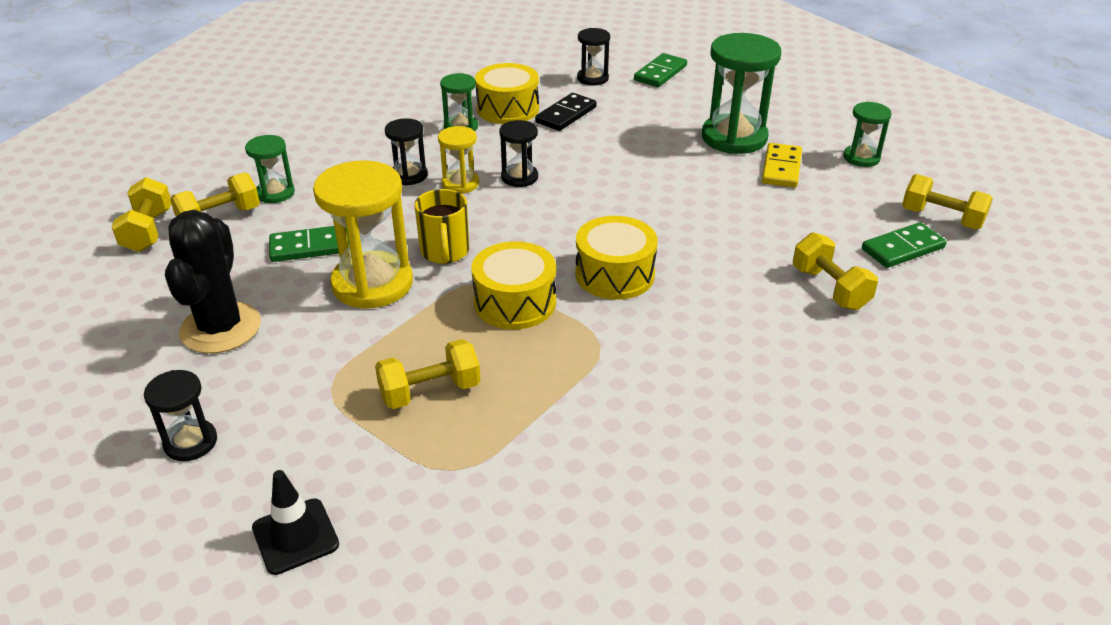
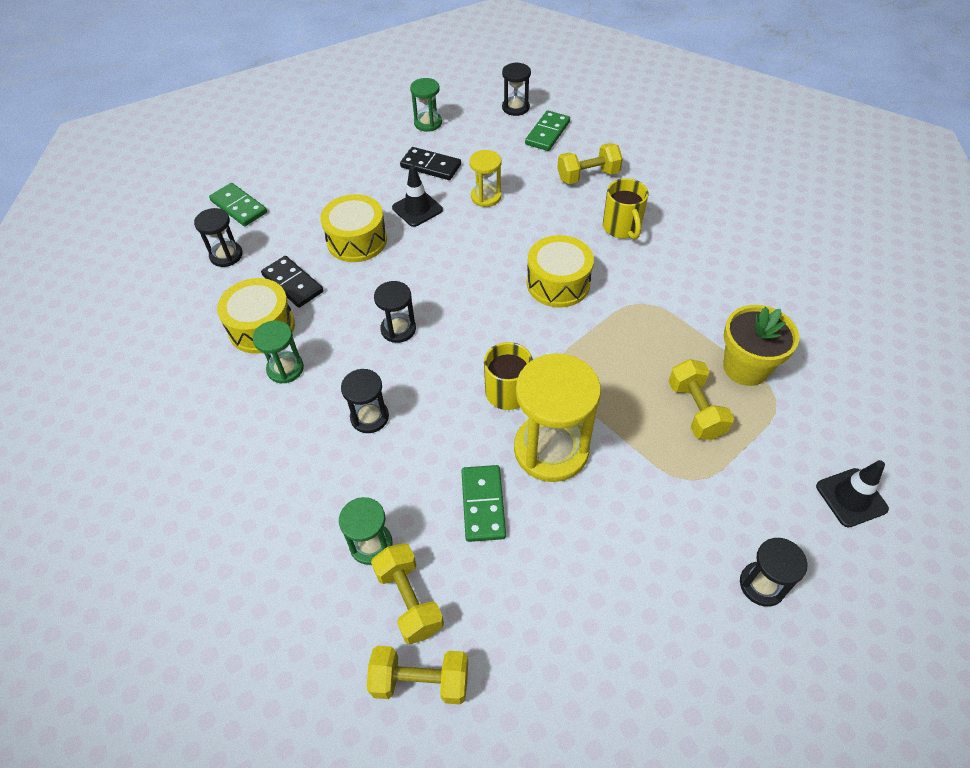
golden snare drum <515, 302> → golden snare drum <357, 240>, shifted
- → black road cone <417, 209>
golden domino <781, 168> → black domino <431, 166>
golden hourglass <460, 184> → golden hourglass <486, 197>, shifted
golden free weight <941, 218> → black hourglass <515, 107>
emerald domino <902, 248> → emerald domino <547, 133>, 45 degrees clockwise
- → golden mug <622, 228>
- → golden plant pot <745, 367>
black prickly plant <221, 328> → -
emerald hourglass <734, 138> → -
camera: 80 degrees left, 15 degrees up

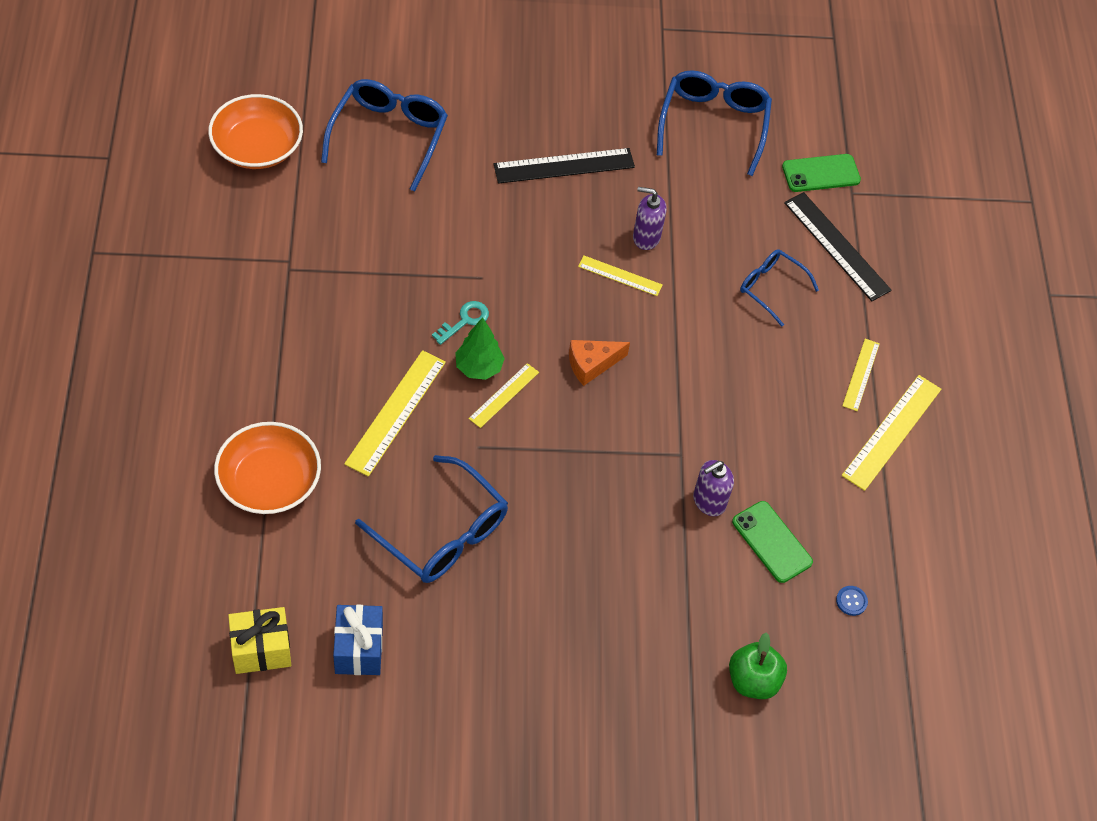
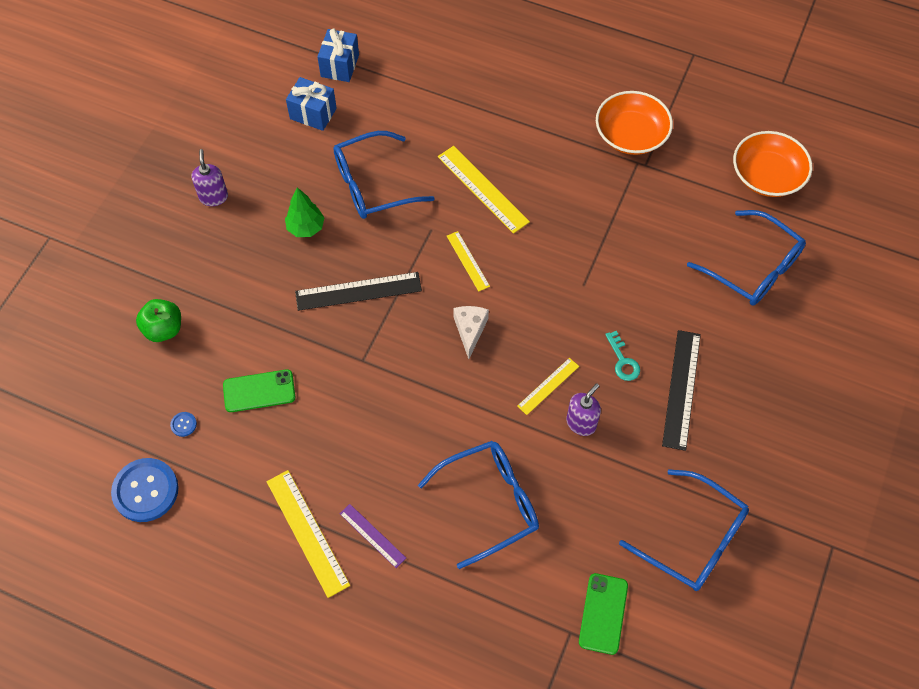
- → cobalt sewing button <145, 491>
royal purple soap dispenser <709, 501> → royal purple soap dispenser <213, 197>, shifted
emerald fir tree <478, 368> → emerald fir tree <306, 228>, shifted
black ruler <837, 246> → black ruler <358, 291>, shifted
golden present <261, 649> → cobalt present <340, 65>
golden ruler <861, 374> → royal purple ruler <372, 535>
cobalt eyeglasses <771, 288> → cobalt eyeglasses <490, 503>, x1.66
bright orange piece of cheese <591, 365> → snow-white piece of cheese <470, 330>
bright orange bowl <269, 481> → bright orange bowl <631, 135>, shifted
teal door key <465, 320> → teal door key <623, 361>, shifted
camera: 120 degrees right, 5 degrees up

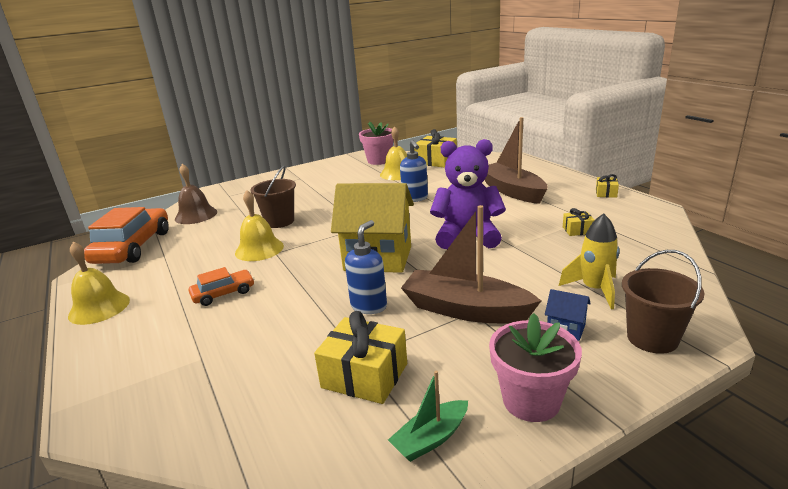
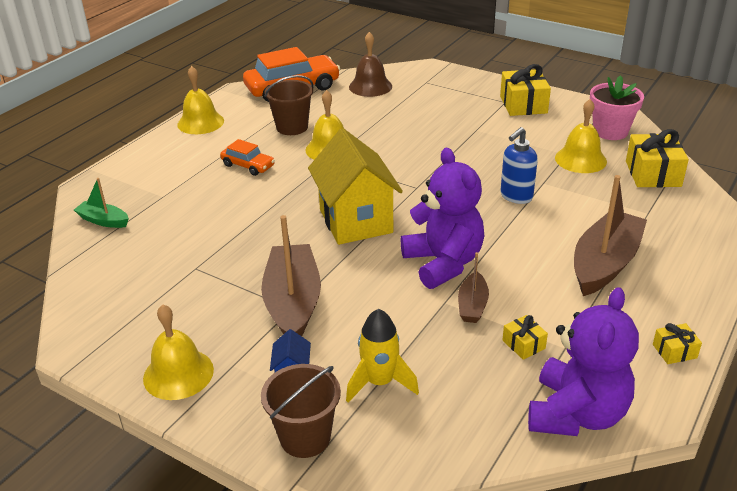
emerald toy boat <431, 438> → emerald toy boat <103, 221>, shifted
rose-pink plant pot <531, 401> → golden hand bell <178, 374>
brown bucket <279, 221> → brown bucket <292, 127>, shifted
- → brown toy boat <472, 305>
golden present <365, 375> → golden present <523, 104>, shifted
- → royal purple stuffed bear <576, 414>
cobalt soap dispenser <369, 306> → -
camera: 60 degrees right, 10 degrees up

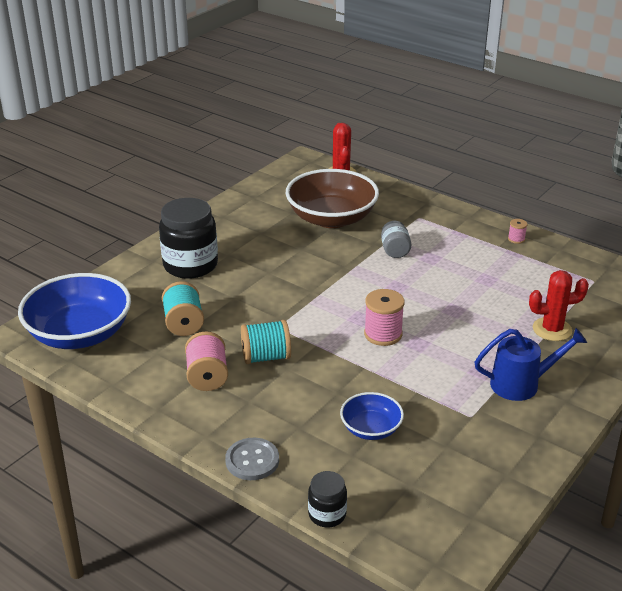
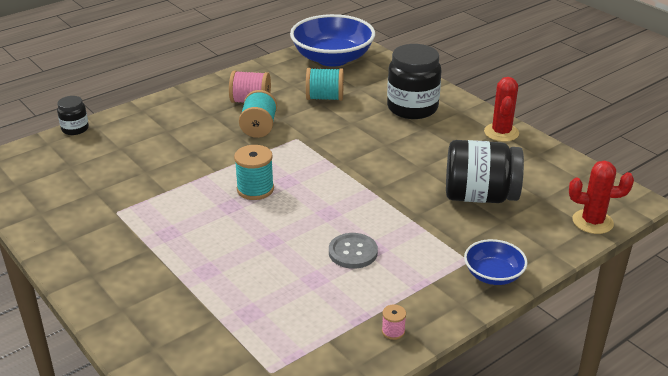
rose-pink bobbin <383, 334> → teal bobbin <255, 189>
gray sewing button <252, 460> → gray sewing button <353, 252>, shifted
brown bowl <331, 218> → black jam jar <480, 196>
cobalt bowl <371, 429> → cobalt bowl <493, 275>, shifted
crimson prickly plant <552, 329> → crimson prickly plant <501, 132>, shifted
gray jam jar <395, 250> → -
cobalt sprinkling can <522, 384> → -
camera: 105 degrees right, 0 degrees up

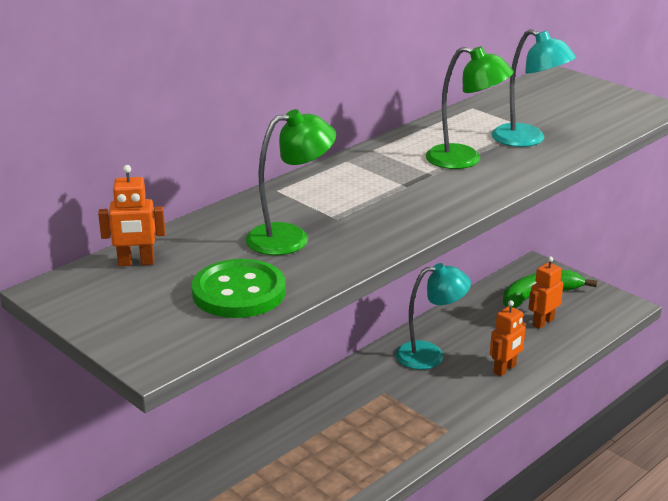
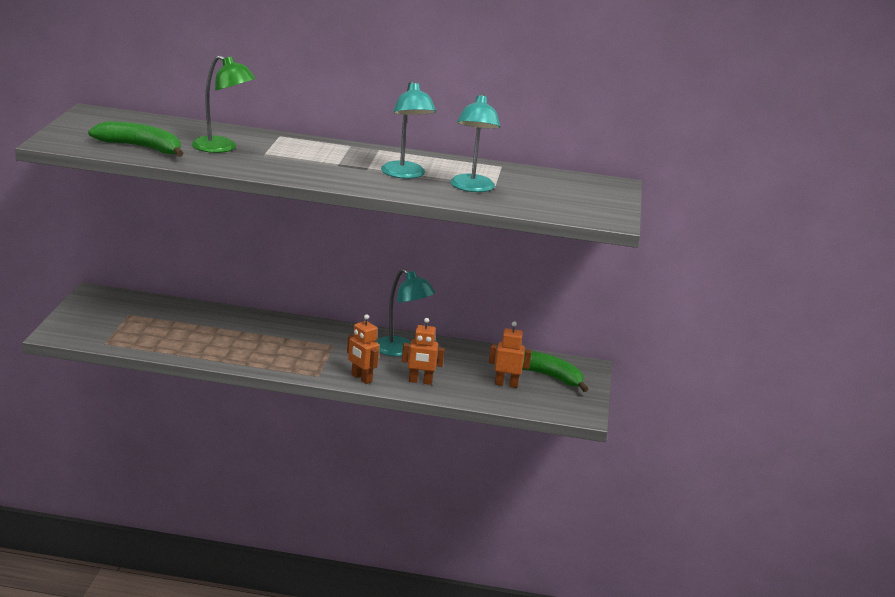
emerald sewing button <239, 292> → emerald banana <141, 147>
bright orange toy robot <136, 263> → bright orange toy robot <361, 378>, shifted
emerald reading lamp <465, 160> → teal reading lamp <405, 174>
camera: 50 degrees right, 5 degrees down

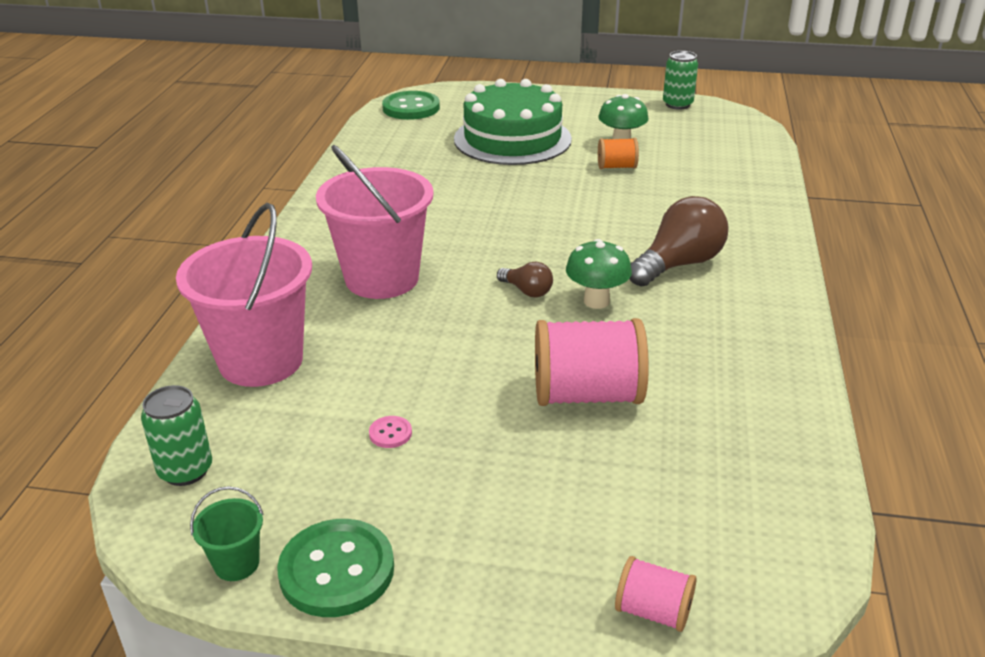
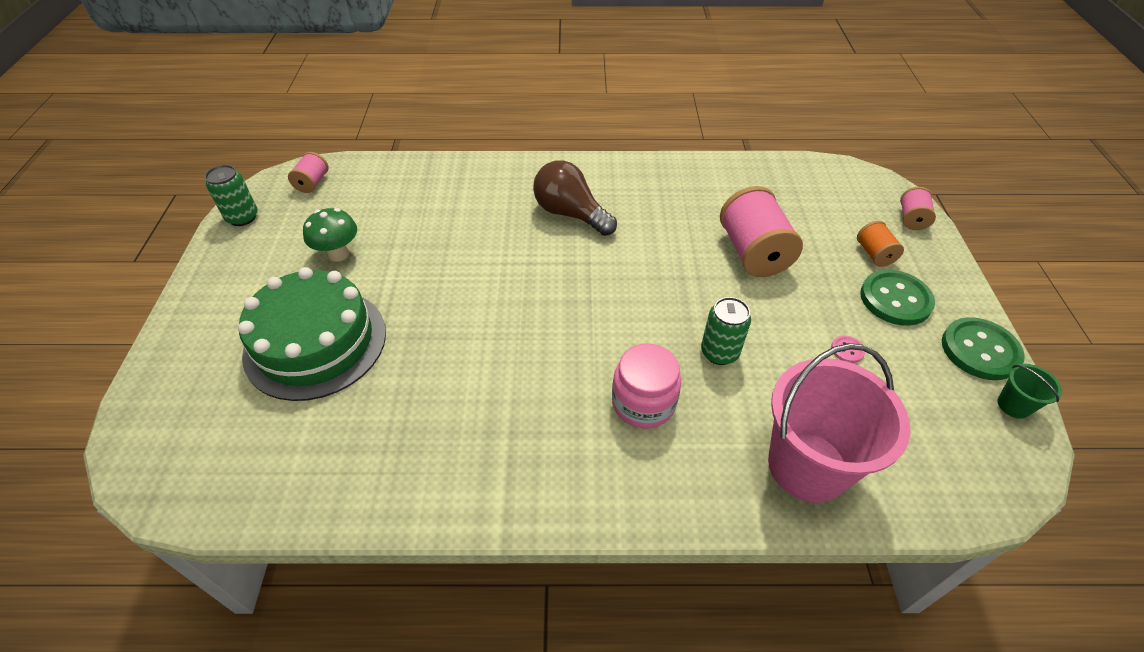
- → rose-pink bobbin <312, 183>
rose-pink bucket <382, 278> → rose-pink jam jar <643, 403>
emerald tin <185, 470> → emerald tin <719, 352>, shifted
bright orange bobbin <616, 167> → bright orange bobbin <874, 254>, shifted
emerald sewing button <411, 108> → emerald sewing button <895, 299>, shifted
brown light bulb <527, 291> → -
emerald mushroom <596, 301> → -
camera: 100 degrees left, 15 degrees up

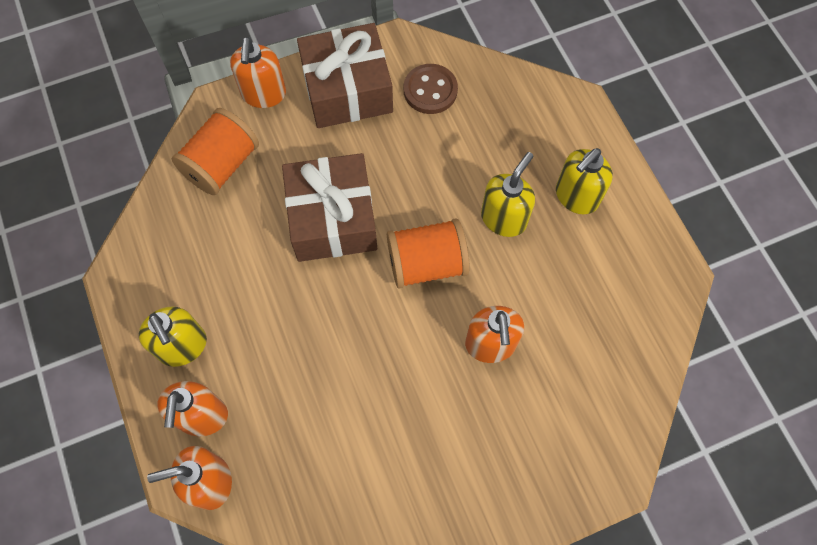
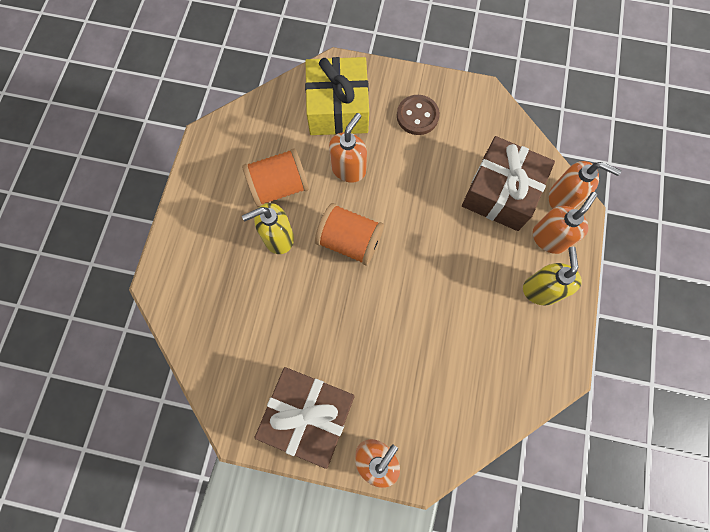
bright orange bobbin <222, 164> → bright orange bobbin <279, 187>, shifted
- → golden present <338, 108>
brown sewing button <430, 90> → brown sewing button <417, 116>, shifted
brown present <332, 218> → brown present <500, 192>, shifted
golden soap dispenser <576, 196> → -
camera: 145 degrees left, 5 degrees up

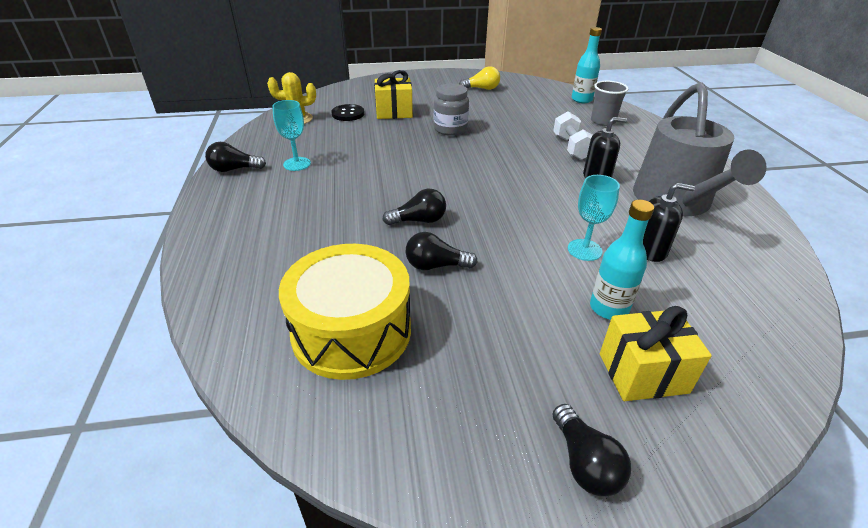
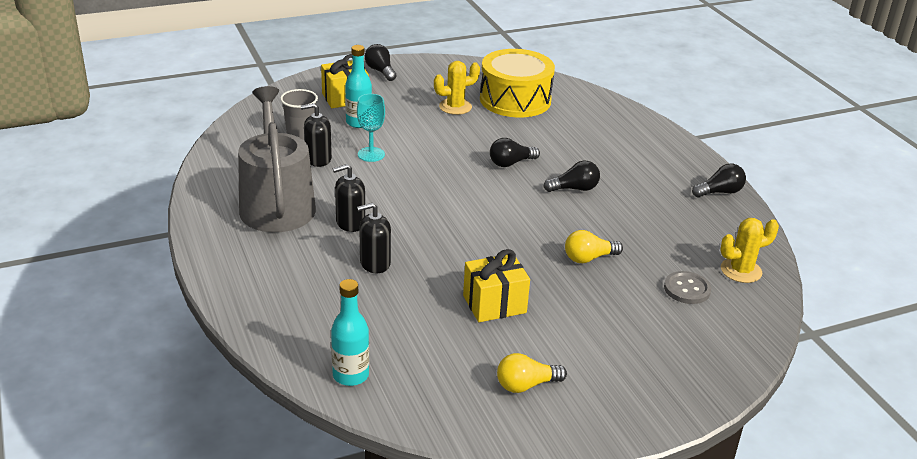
gray cup <603, 121> → gray cup <300, 134>, shifted
snow-white free weight <571, 147> → black soap dispenser <375, 263>
- → golden prickly plant <455, 107>
golden present <394, 112> → golden present <494, 304>, shifted
black light bulb <436, 266> → black light bulb <574, 189>, shifted
- → golden light bulb <589, 258>
black sewing button <348, 114> → gray sewing button <687, 289>
teal goblet <297, 164> → -
gray jam jar <450, 129> → -
camera: 165 degrees right, 5 degrees down

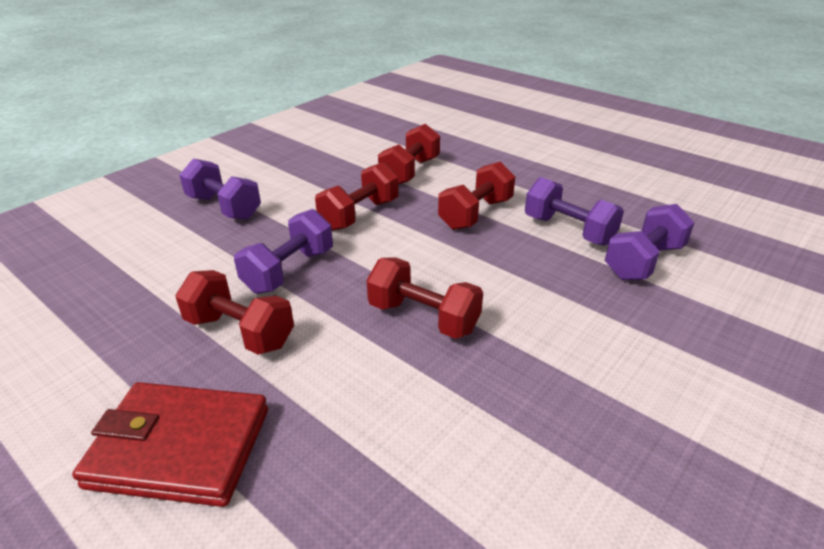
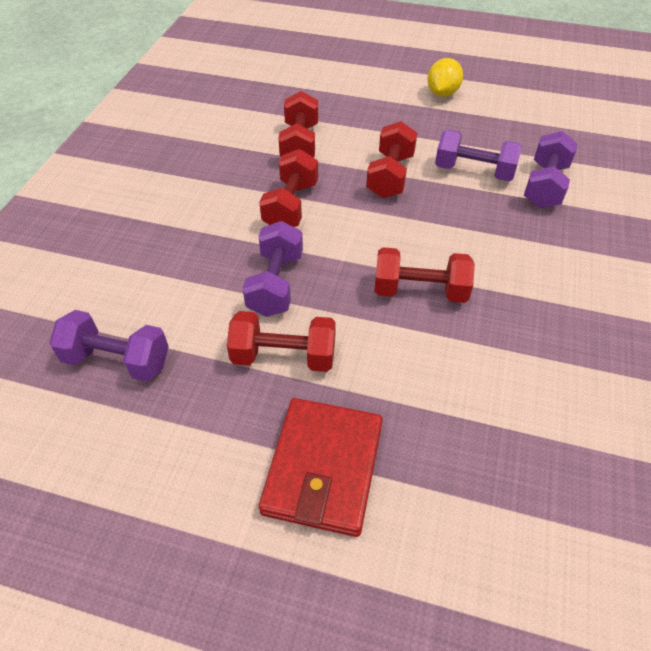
royal purple free weight <224, 207> → royal purple free weight <117, 360>, shifted
crimson wallet <180, 447> → crimson wallet <323, 468>, 60 degrees counterclockwise
- → golden citrus fruit <442, 93>
camera: 25 degrees left, 15 degrees up

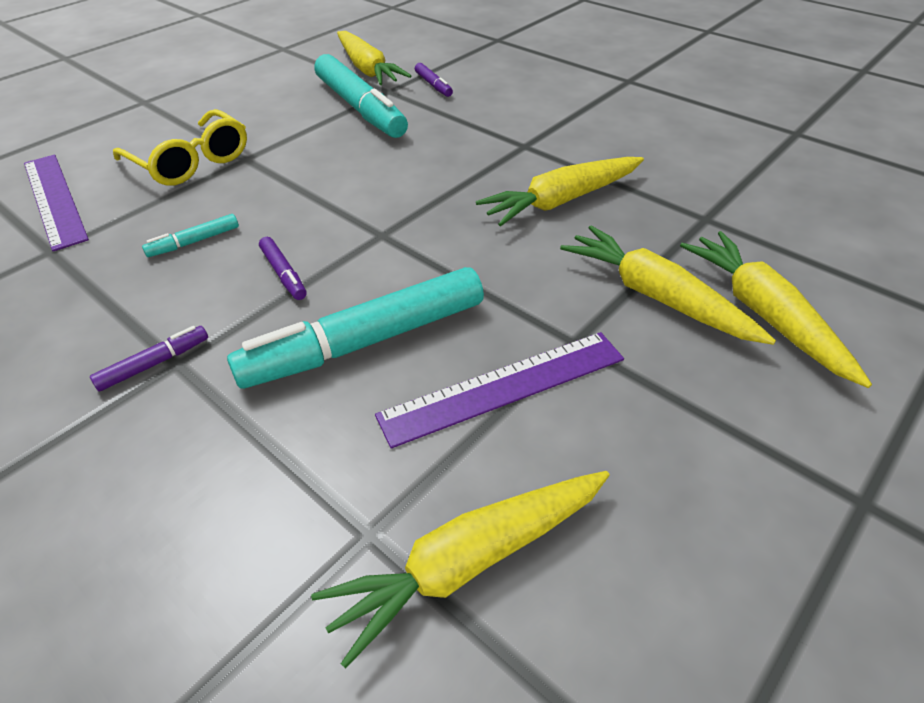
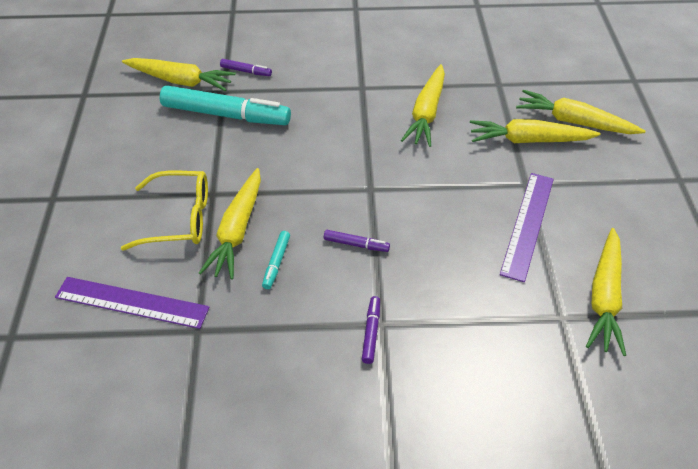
- → golden carrot <237, 230>
teal marker pen <365, 341> → -
camera: 45 degrees left, 5 degrees up

